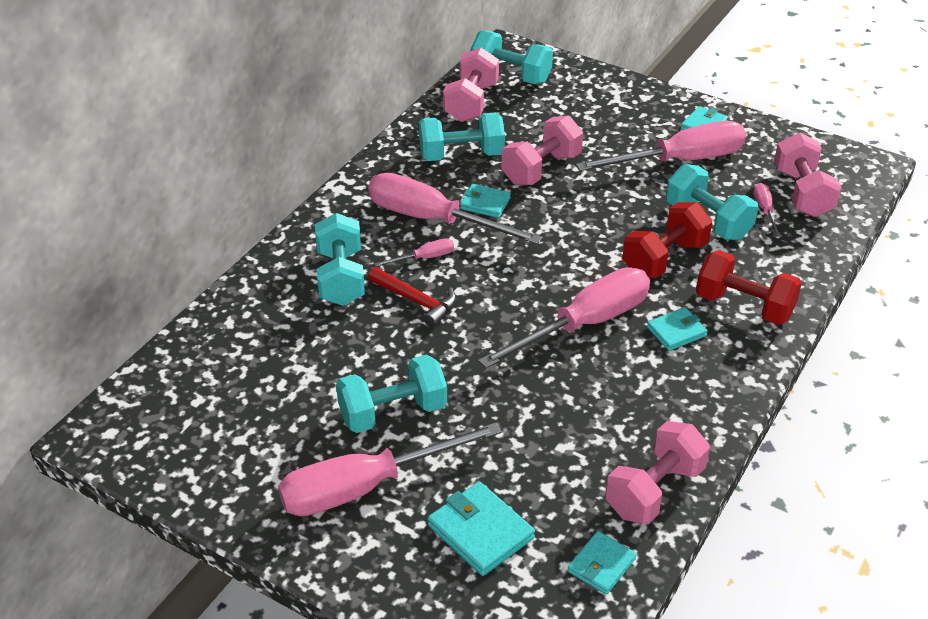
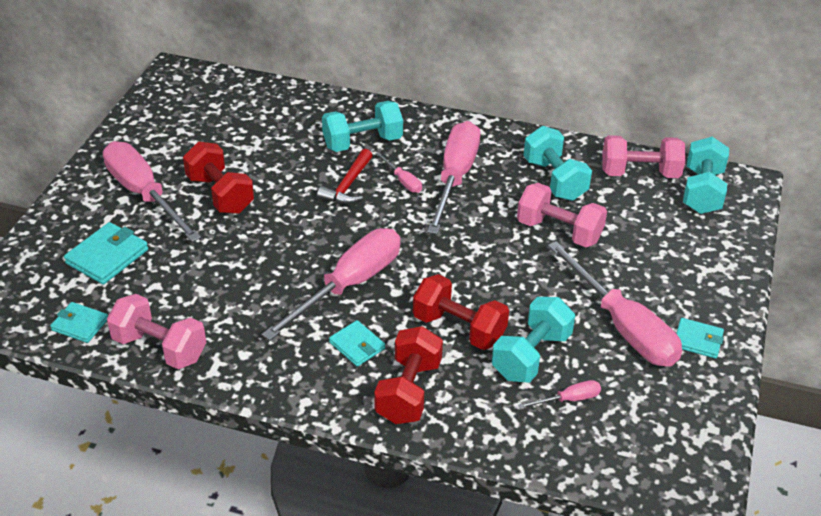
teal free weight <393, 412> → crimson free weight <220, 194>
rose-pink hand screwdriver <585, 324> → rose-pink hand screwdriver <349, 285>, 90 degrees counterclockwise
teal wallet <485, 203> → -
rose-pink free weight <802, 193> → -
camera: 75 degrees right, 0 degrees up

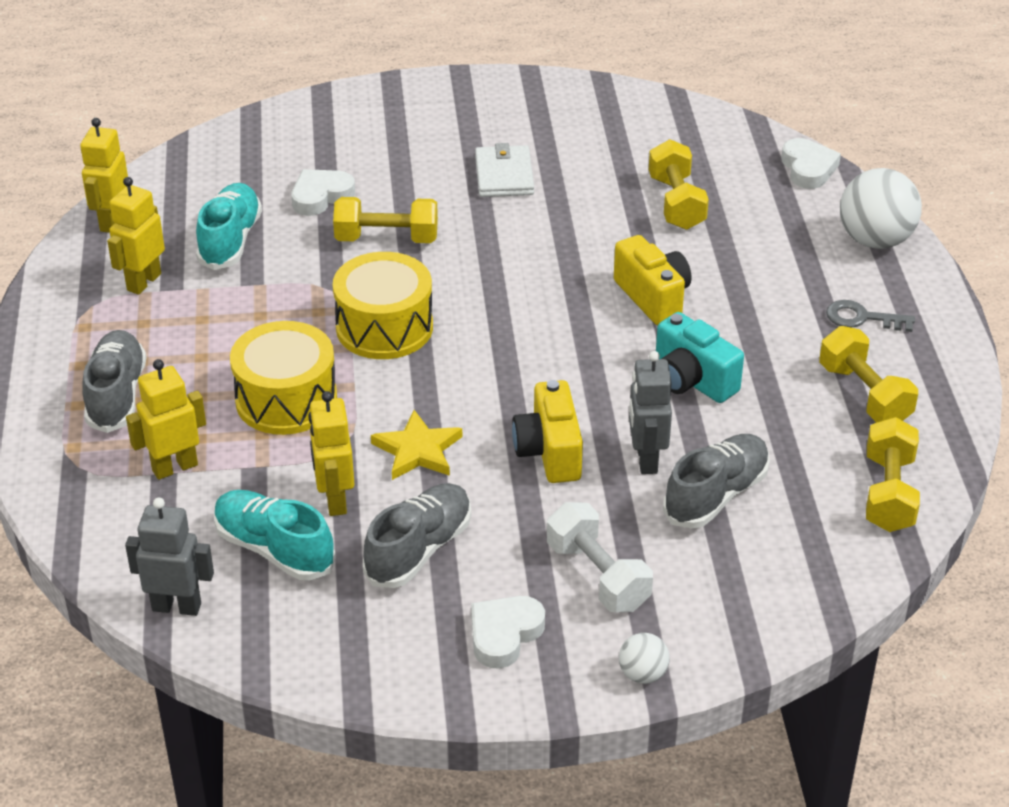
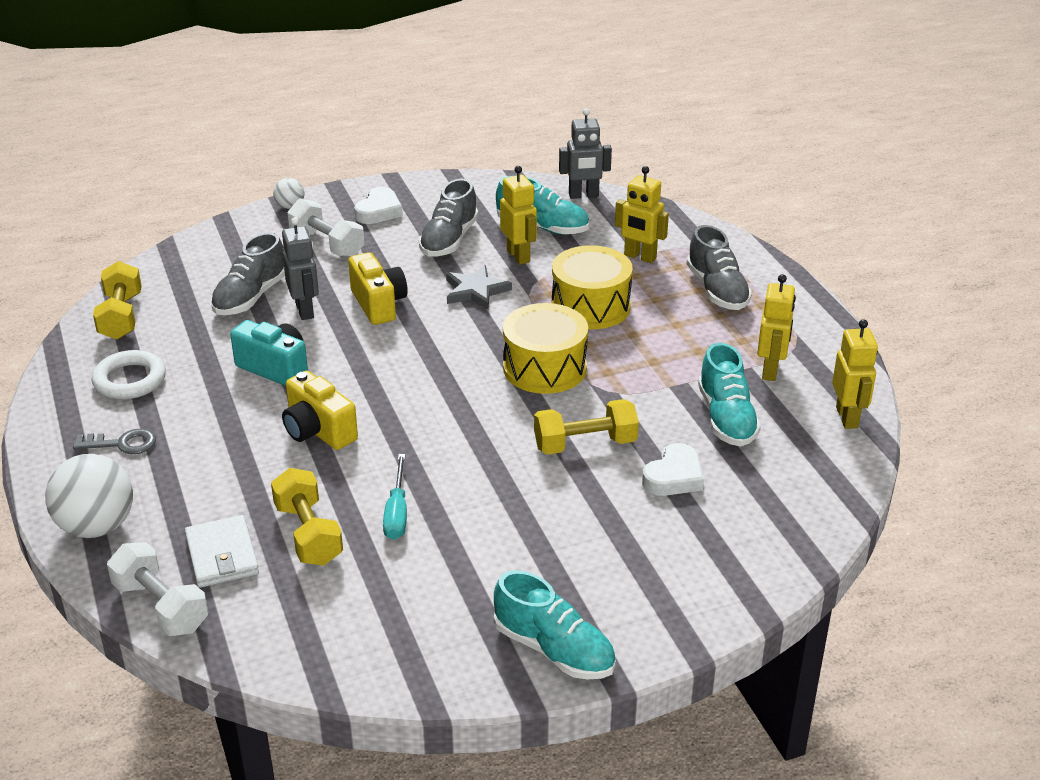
golden free weight <864, 394> → snow-white hoop <130, 380>
snow-white heart <808, 168> → snow-white free weight <161, 606>
snow-white wallet <504, 175> → snow-white wallet <222, 555>, shifted
- → teal hand screwdriver <397, 512>
golden star shape <418, 450> → gray star shape <475, 291>
- → teal sneaker <554, 649>
golden toy robot <174, 467> → golden toy robot <640, 257>, 75 degrees clockwise
camera: 165 degrees right, 5 degrees down

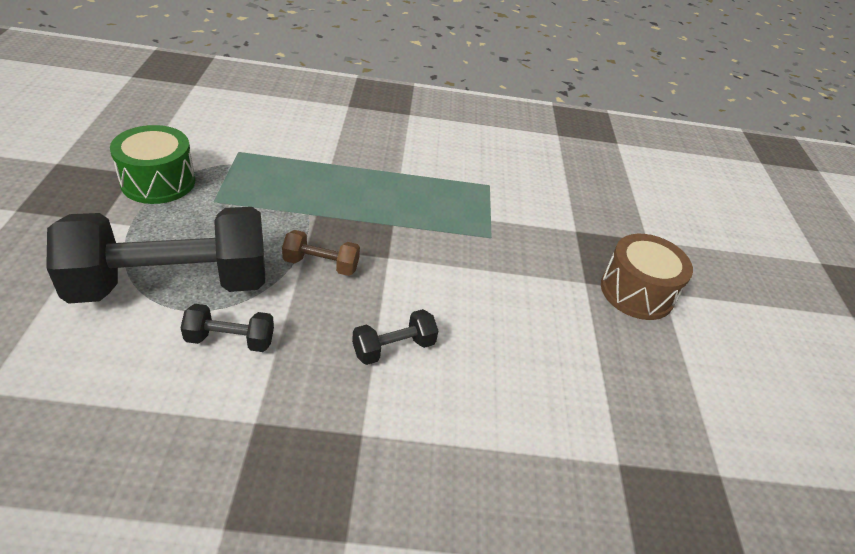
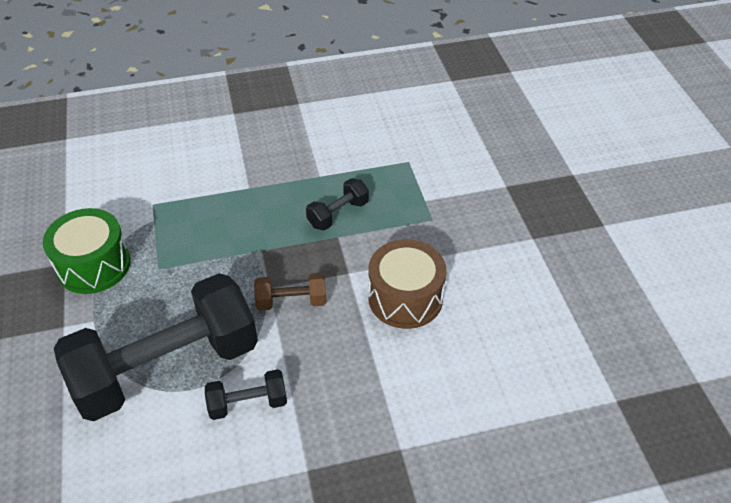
black free weight <393, 348> → black free weight <338, 214>, shifted
brown snare drum <636, 292> → brown snare drum <405, 298>, shifted
camera: 10 degrees left, 5 degrees up

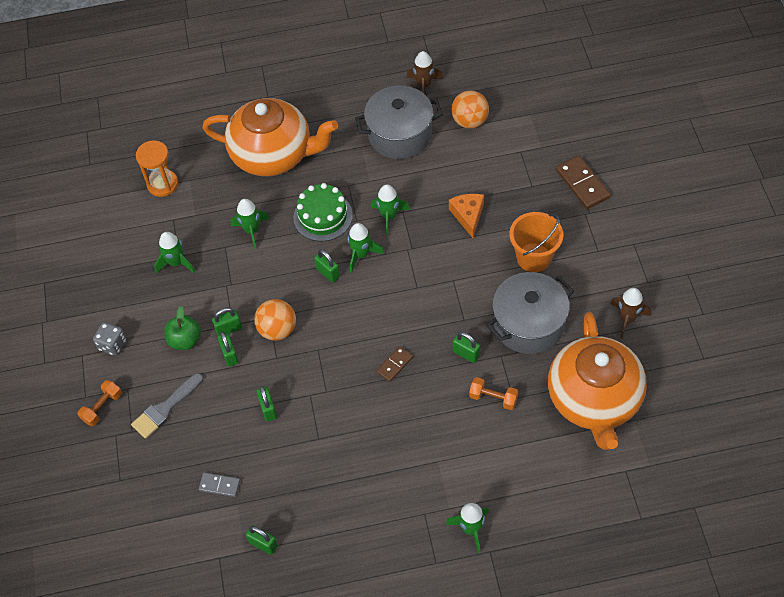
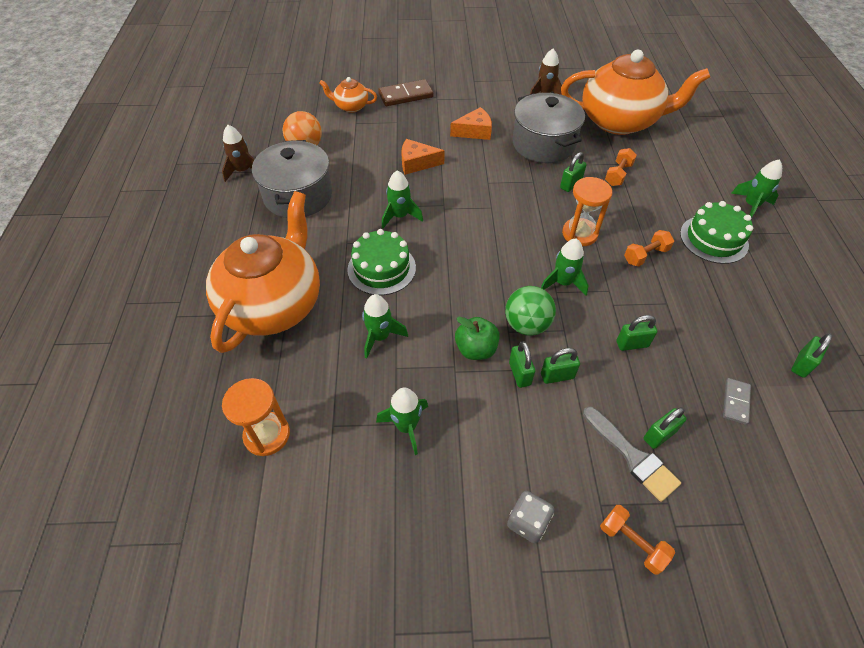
- → bright orange china teapot <351, 106>
bright orange bucket <534, 257> → bright orange piece of cheese <474, 131>
emerald toy apple <185, 340> → emerald toy apple <476, 349>, shifted
bright orange ball <277, 329> → emerald ball <526, 325>
emerald rocket <361, 255> → emerald rocket <563, 283>, shifted
brown domino <394, 365> → bright orange hourglass <579, 234>
- → bright orange free weight <645, 255>
emerald lock <328, 273> → emerald lock <659, 435>, shifted
- → emerald gateau <713, 239>
camera: 85 degrees left, 5 degrees down

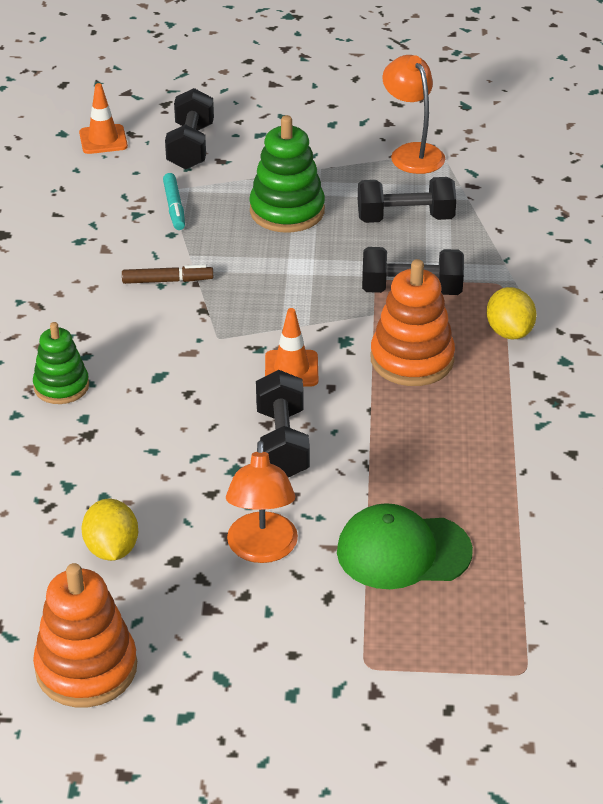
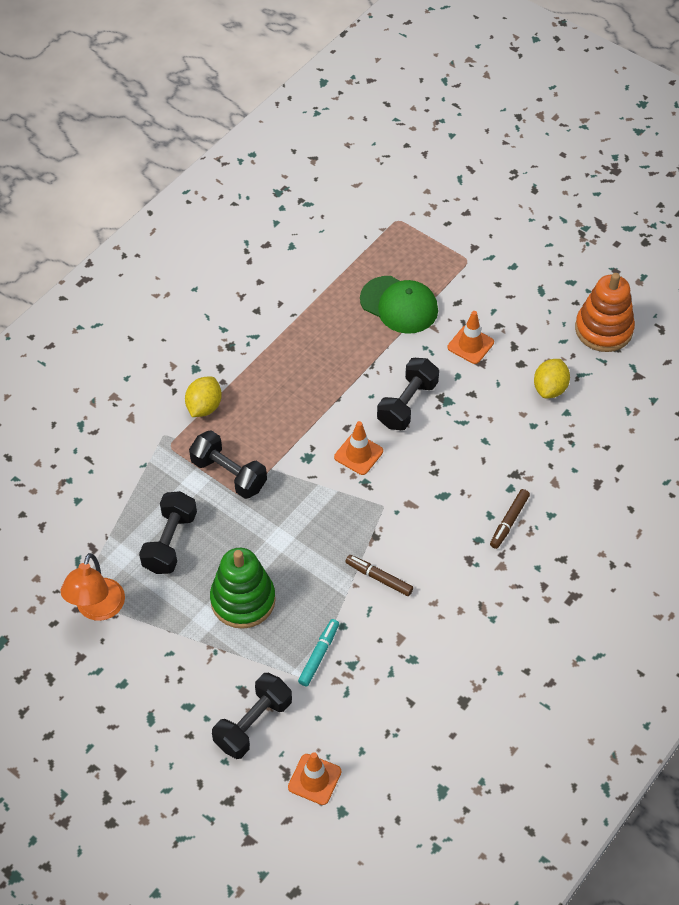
black free weight <405, 218> → black free weight <170, 542>, 75 degrees clockwise
bright orange reading lamp <262, 550> → bright orange road cone <470, 345>
emerald ring stacker <61, 386> → brown marker pen <509, 522>
bright orange ring stacker <412, 359> → -
camera: 145 degrees left, 15 degrees up

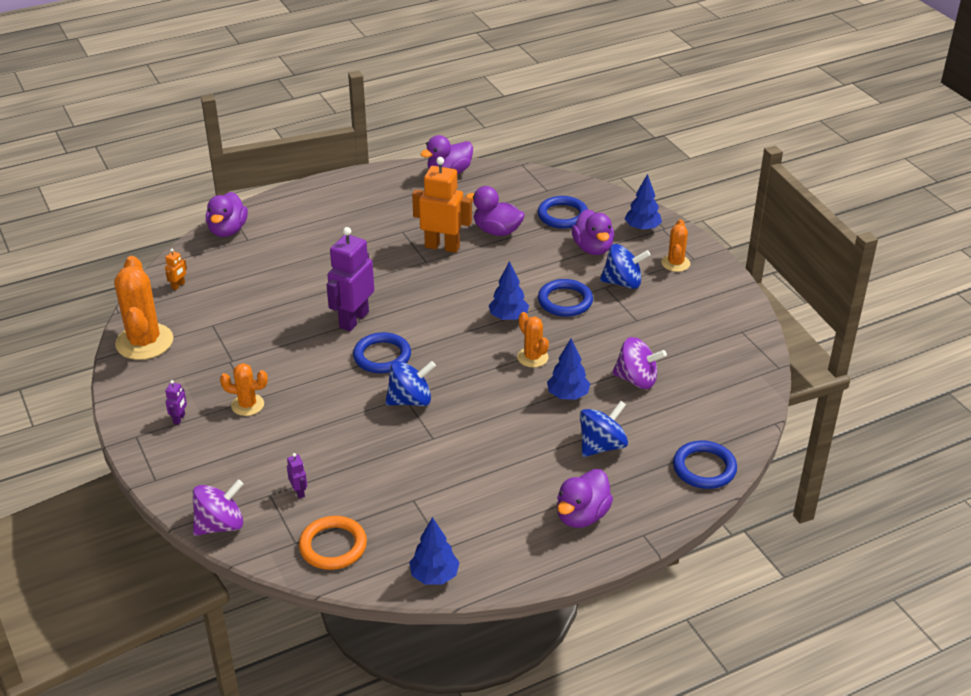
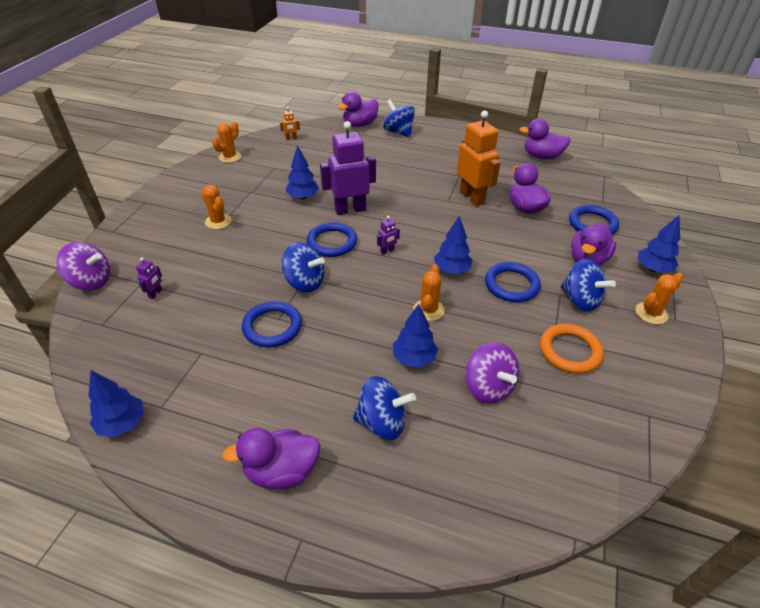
bright orange prickly plant <144, 342> → bright orange prickly plant <230, 157>, x0.54
cobalt hoop <704, 468> → cobalt hoop <272, 327>, shifted
- → cobalt fir tree <303, 197>
royal purple toy robot <179, 419> → royal purple toy robot <387, 251>, shifted
- → cobalt whirligig <398, 132>
bright orange hoop <333, 546> → bright orange hoop <570, 351>, shifted
camera: 45 degrees right, 5 degrees up

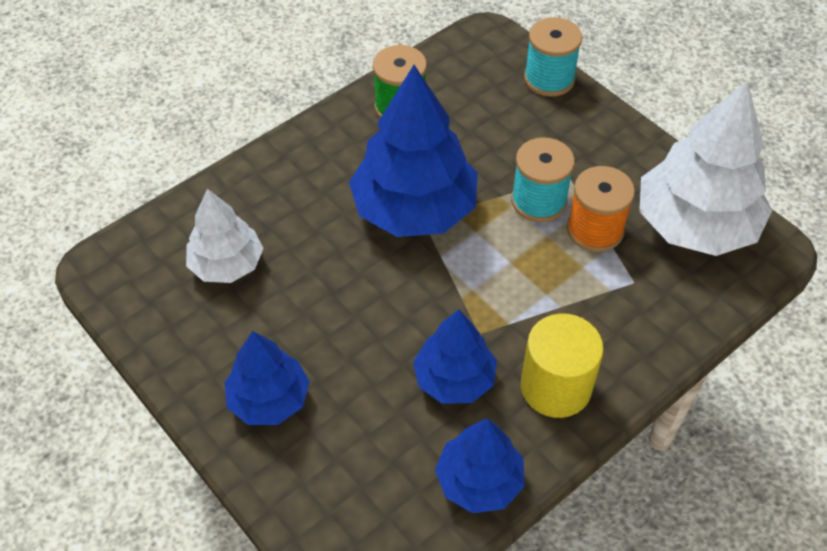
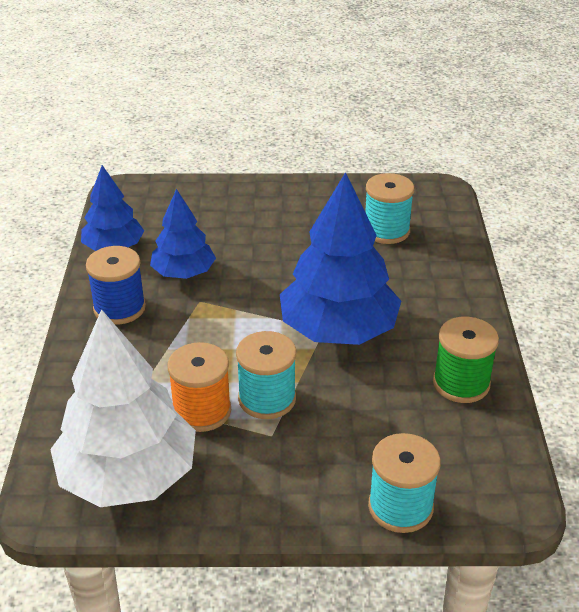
golden solid cylinder <555, 387> → cobalt bobbin <119, 308>
snow-white fir tree <227, 264> → teal bobbin <386, 231>
cobalt fir tree <269, 399> → -
camera: 130 degrees right, 15 degrees down

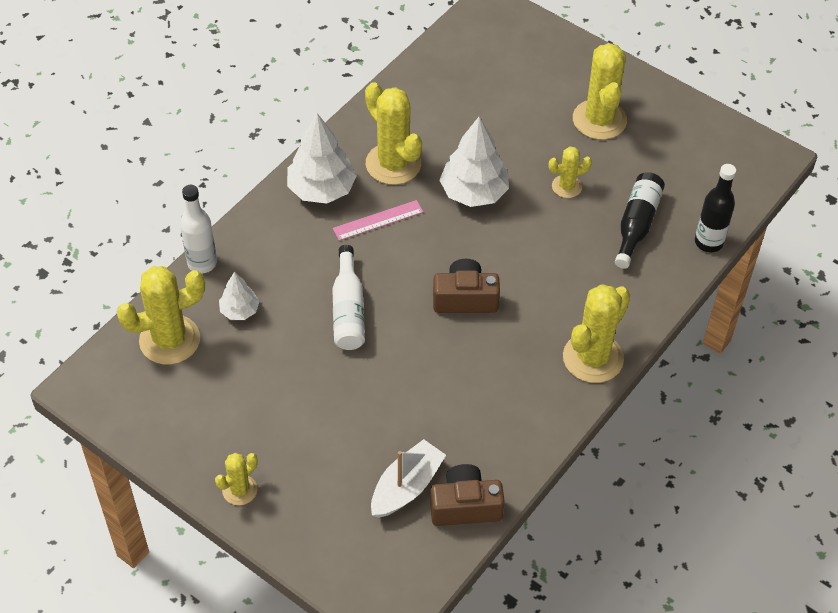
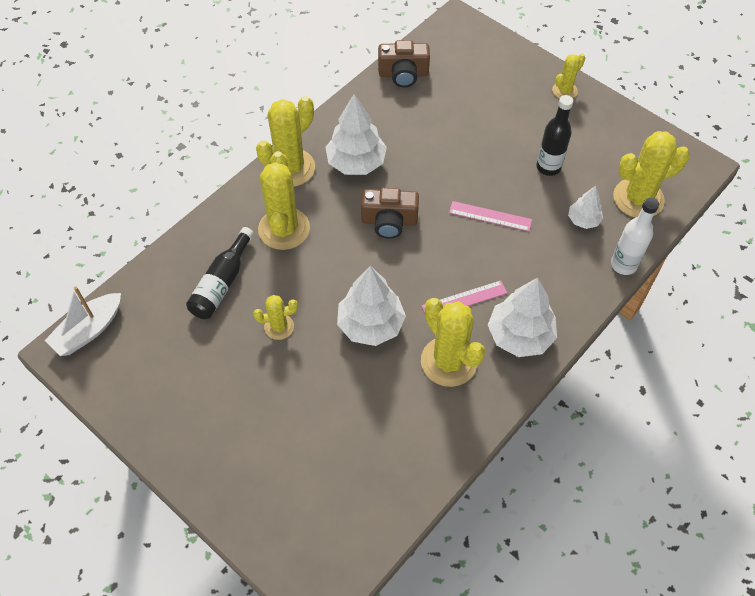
snow-white toy boat <406, 487> → snow-white toy boat <88, 330>, shifted
golden prickly plant <599, 120> → golden prickly plant <284, 229>, shifted
- → snow-white fir tree <356, 163>
snow-white bottle <348, 310> → rose-pink ruler <490, 216>
black bottle <708, 242> → black bottle <548, 167>, shifted
camera: 175 degrees left, 5 degrees up

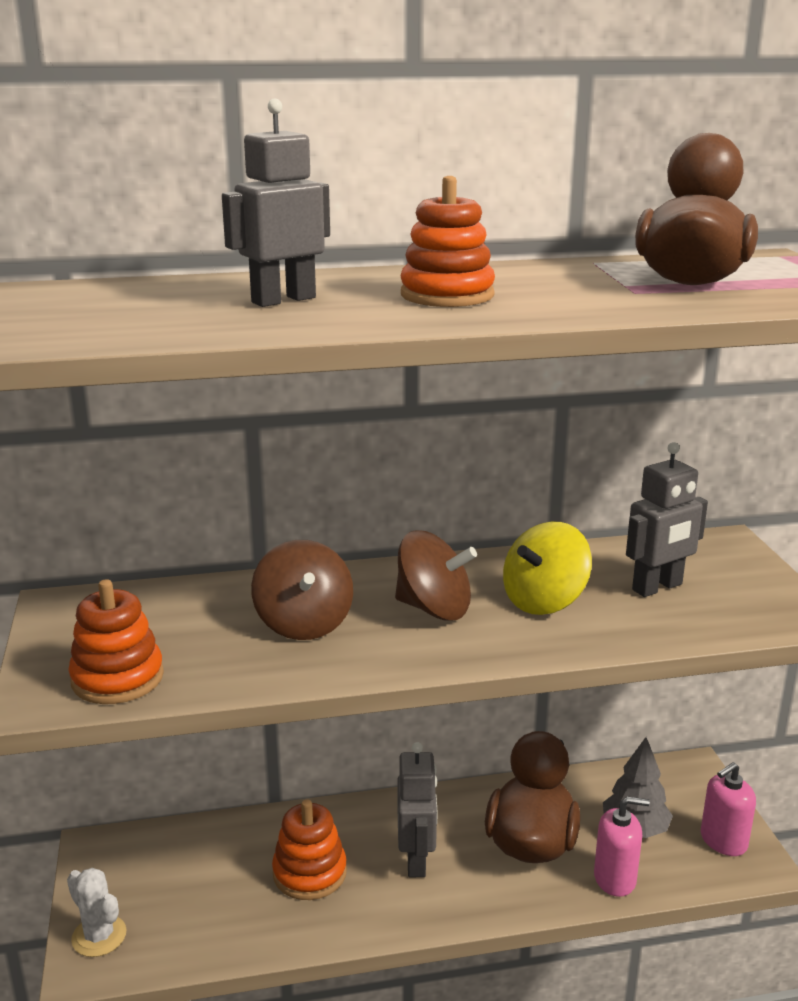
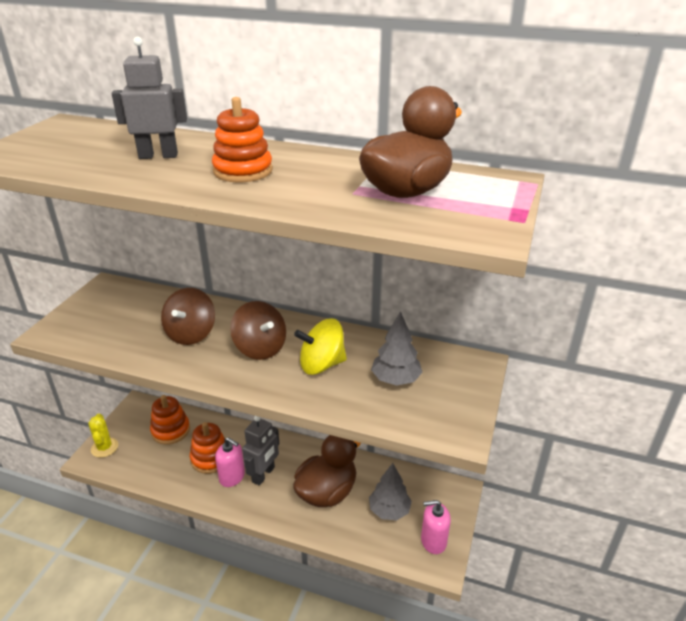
snow-white prickly plant <99, 936> → golden prickly plant <104, 447>
bright orange ring stacker <117, 678> → bright orange ring stacker <170, 430>, shifted
rose-pink soap dispenser <615, 878> → rose-pink soap dispenser <232, 477>, shifted
gray toy robot <657, 587> → gray fir tree <396, 379>
camera: 30 degrees right, 10 degrees up

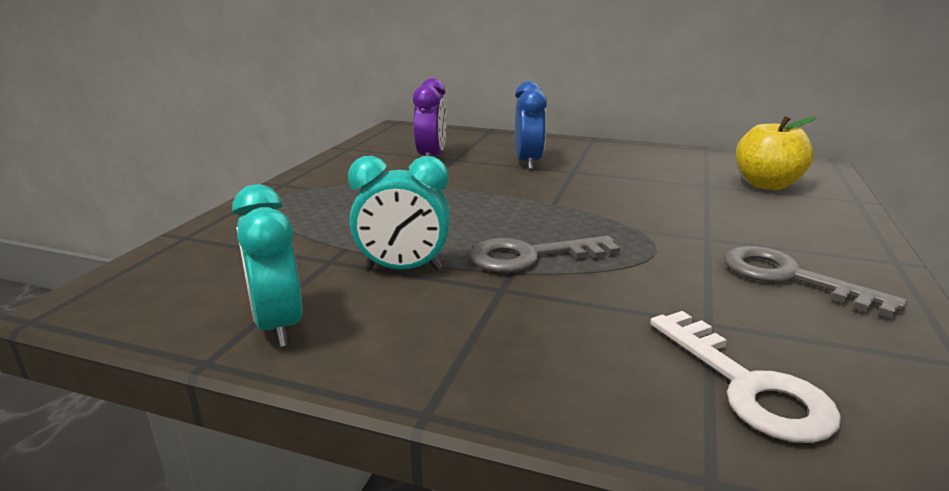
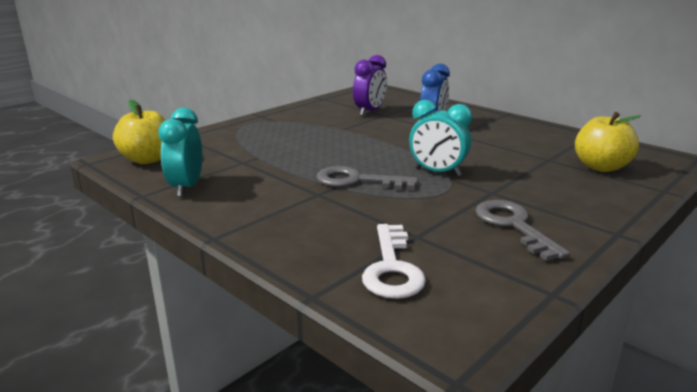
- → golden toy apple <147, 159>
teal bedside clock <403, 269> → teal bedside clock <437, 172>, shifted
camera: 25 degrees right, 0 degrees up

